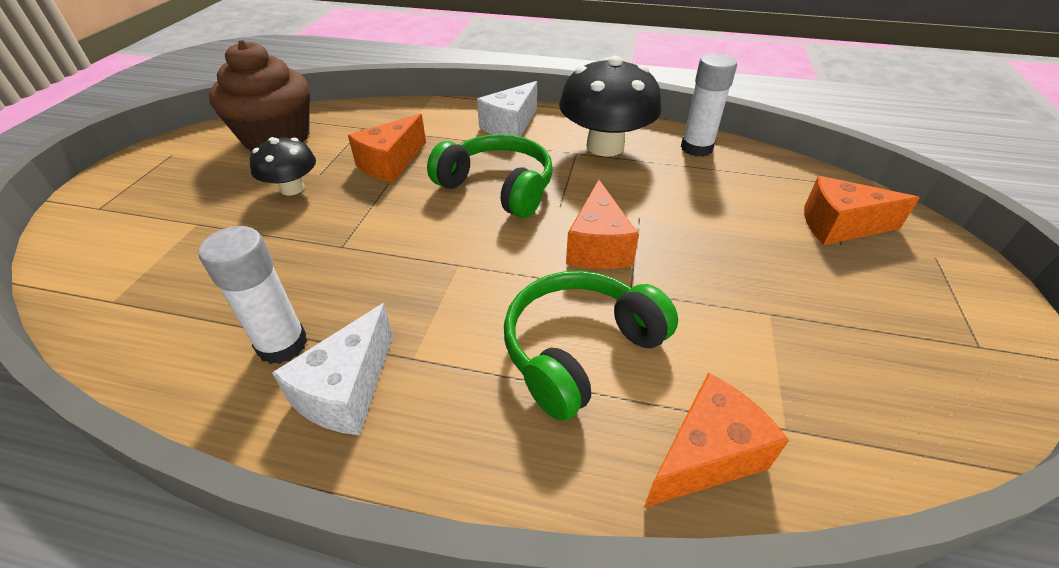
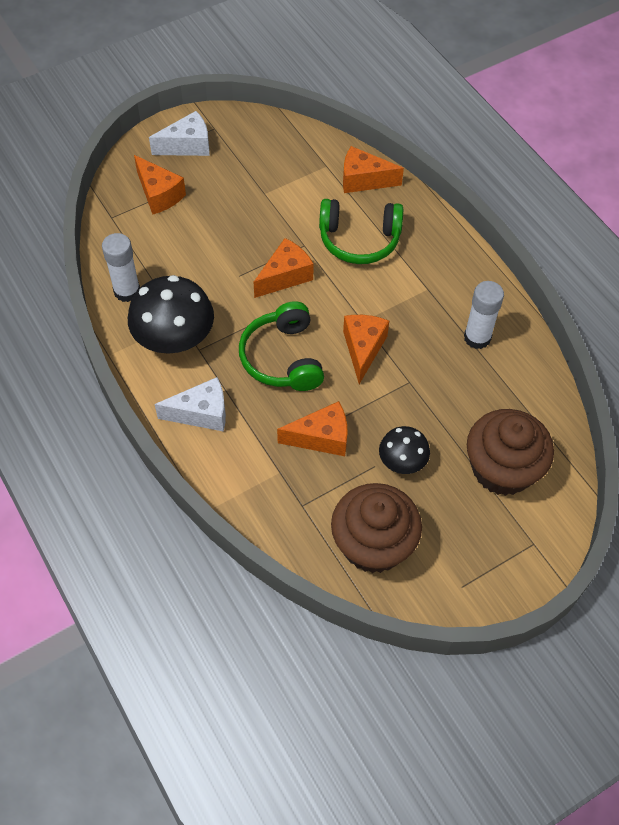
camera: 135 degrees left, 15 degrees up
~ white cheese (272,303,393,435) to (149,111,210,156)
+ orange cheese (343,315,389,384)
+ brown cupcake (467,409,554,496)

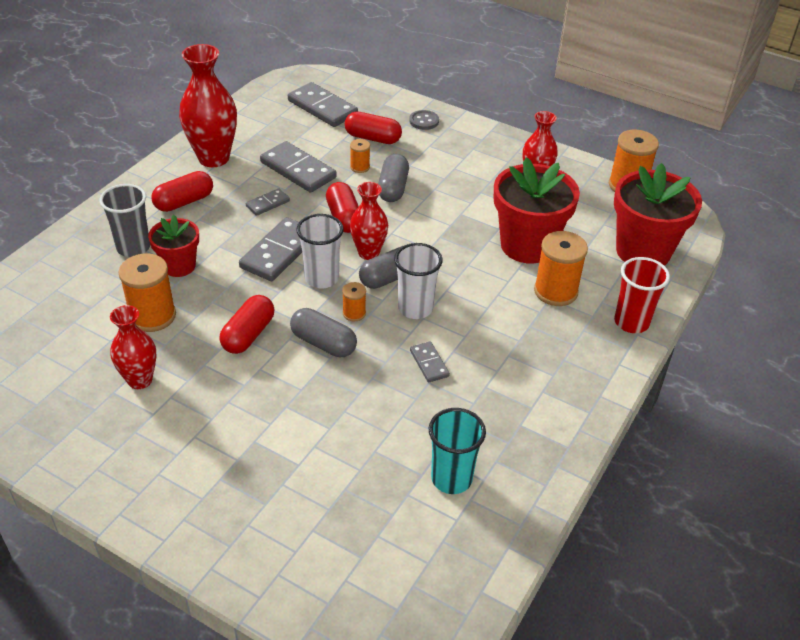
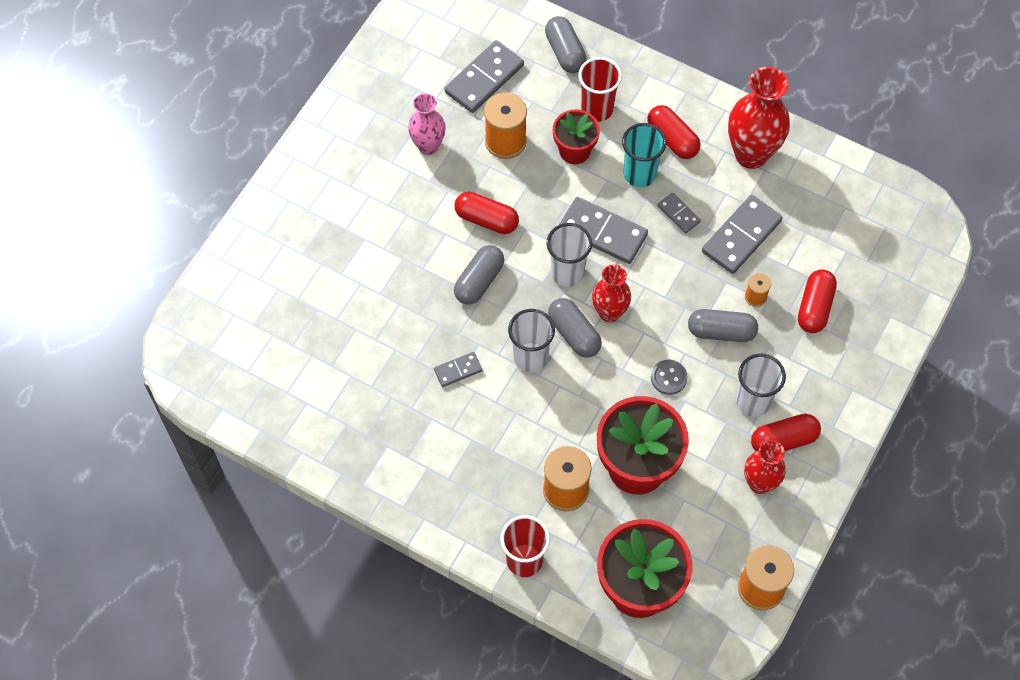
camera: 90 degrees right, 20 degrees up
~ grey cup (99,184,150,257) to red cup (578,57,622,122)
~ red vase (110,305,157,389) to pink vase (408,93,446,155)
~ grey domino (288,82,358,127) to (445,40,524,113)
~ red capsule (326,182,359,233) to (751,414,821,451)
- orange spool (342,282,366,321)
~ grey button (409,110,439,130) to (651,360,688,395)
~ turquoise cup (429,408,486,494) to (622,123,667,187)
+ grey capsule (545,16,587,73)
+ white cup (736,354,786,417)

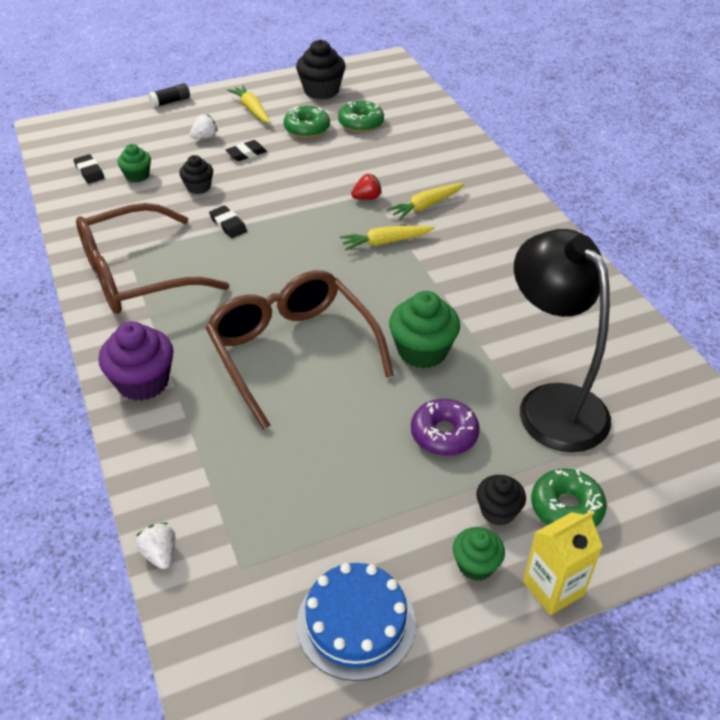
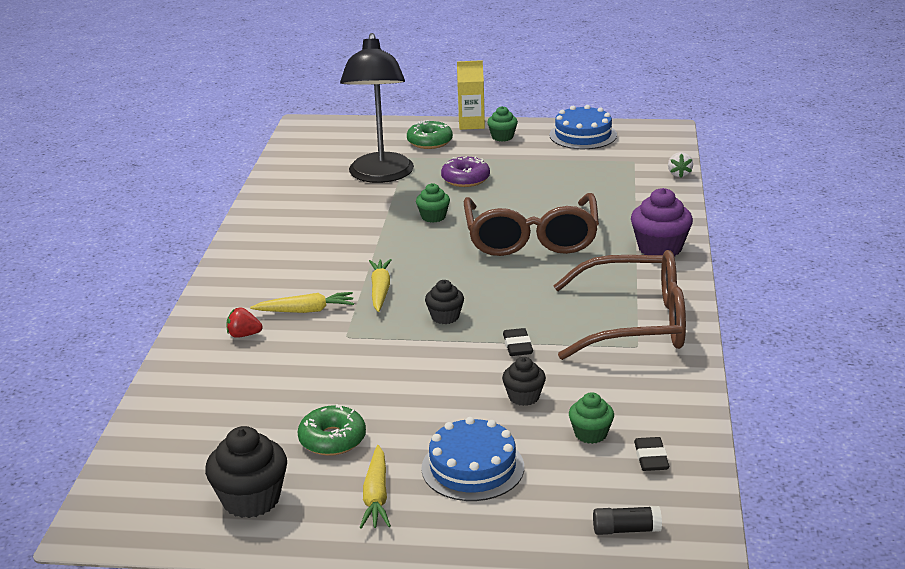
camera: 150 degrees left, 15 degrees down
~ black glue stick (148,83,190,108) to (593,506,662,535)
~ white strawberry (190,114,218,139) to blue cake (421,417,524,501)
- black eraser (225,140,267,161)
- green donut (338,101,384,133)
~ yellow carrot (340,226,435,250) = (369,259,392,312) 105 degrees counterclockwise
~ red strawberry (351,174,382,200) to (227,307,263,338)
~ green cupcake (389,291,460,369) = (416,183,450,223) x0.59
~ black cupcake (476,475,526,526) to (425,280,464,324)

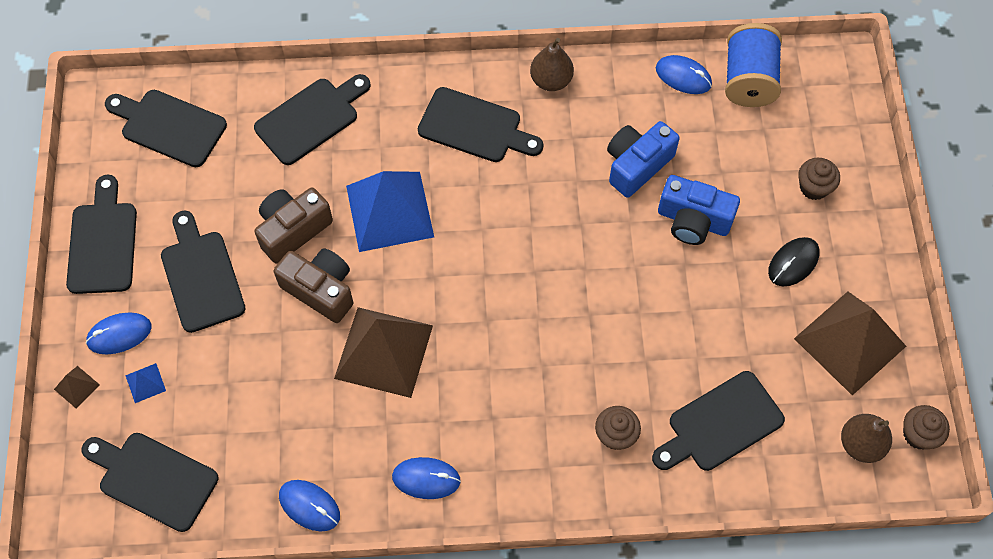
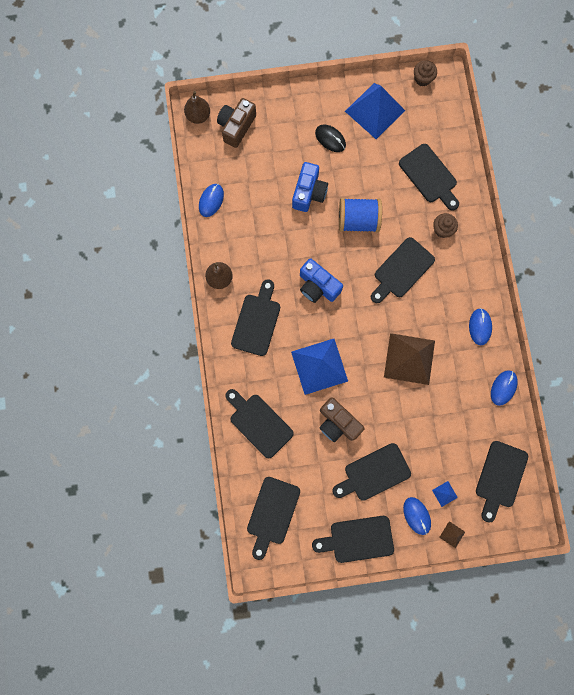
camera: 95 degrees left, 15 degrees up
~ brown camera (274,248,353,323) to (217,98,256,148)
~ blue camera (607,121,680,198) to (300,258,343,303)
~ blue spool (725,23,782,107) to (339,198,382,233)
~ brown pyramid (794,292,906,395) to blue pyramid (345,83,405,139)
- brown cupcake (798,158,840,200)
~ brown pear (841,414,892,463) to (184,91,210,124)
+ black cutting board (371,237,435,303)

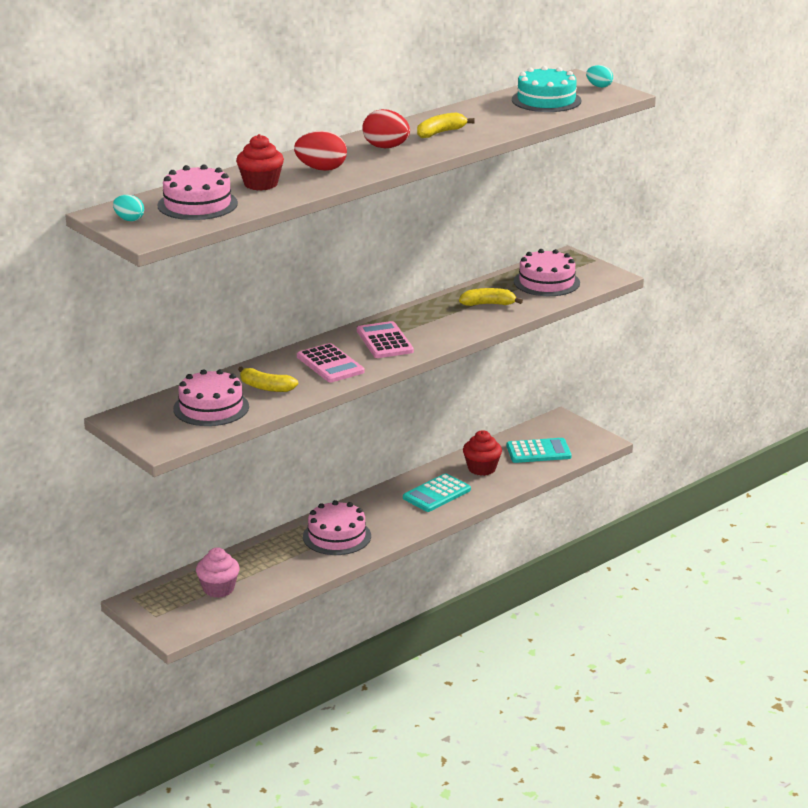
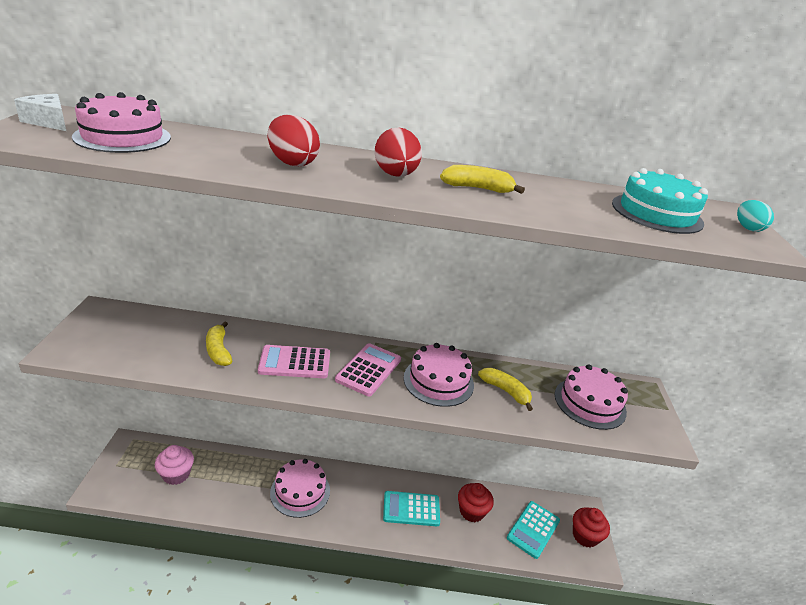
camera: 40 degrees right, 5 degrees up
~ turquoise egg (113,195,144,222) to white cheese (14,94,66,131)
~ pink cake (173,369,249,426) to (404,343,474,407)
~ red cupcake (236,134,284,191) to (573,507,610,548)
~ pink calculator (297,343,365,382) = (258,345,330,378) 75 degrees clockwise
~ turquoise calculator (506,438,572,463) = (507,501,560,559) 90 degrees clockwise

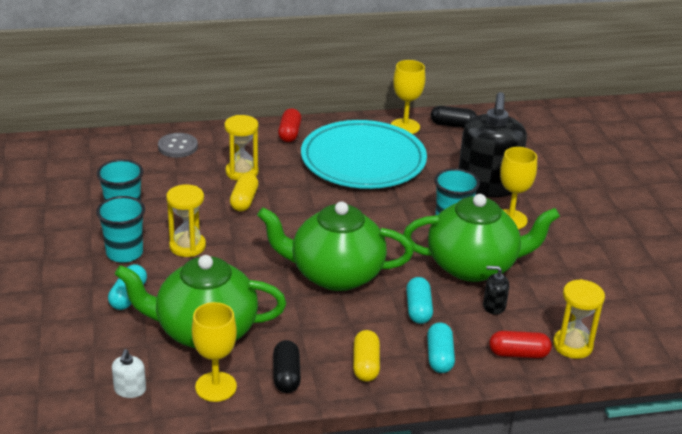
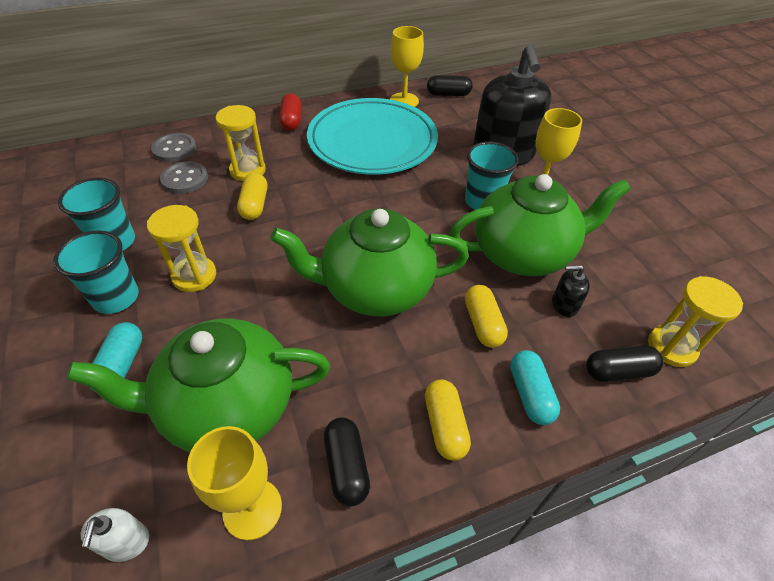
camera: 10 degrees left, 15 degrees up
~ turquoise capsule (406,277,433,324) to yellow capsule (465,285,508,348)
~ red capsule (489,331,552,358) to black capsule (586,345,663,382)
+ grey button (160,161,208,194)

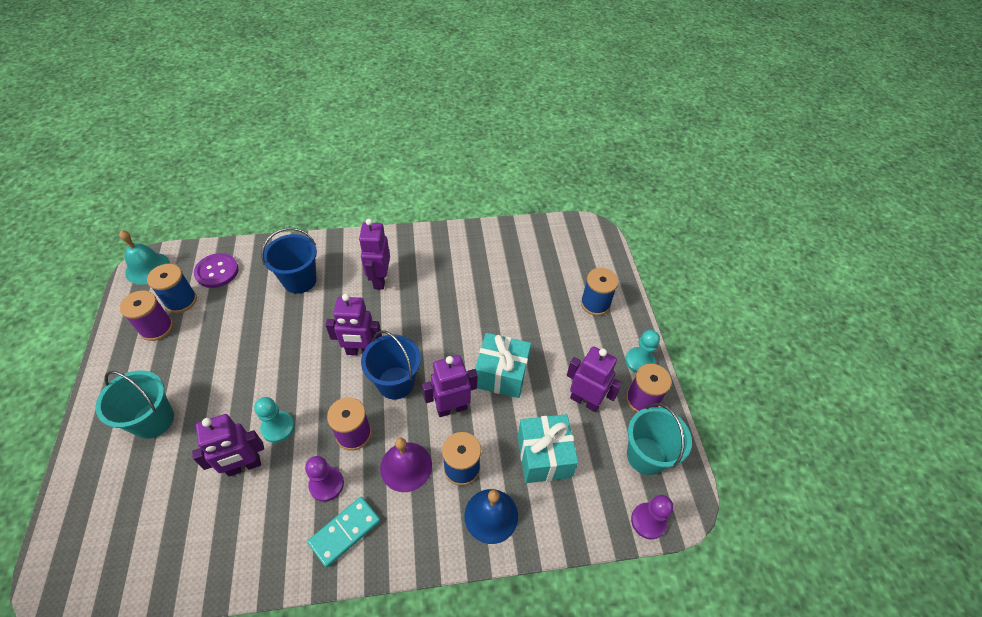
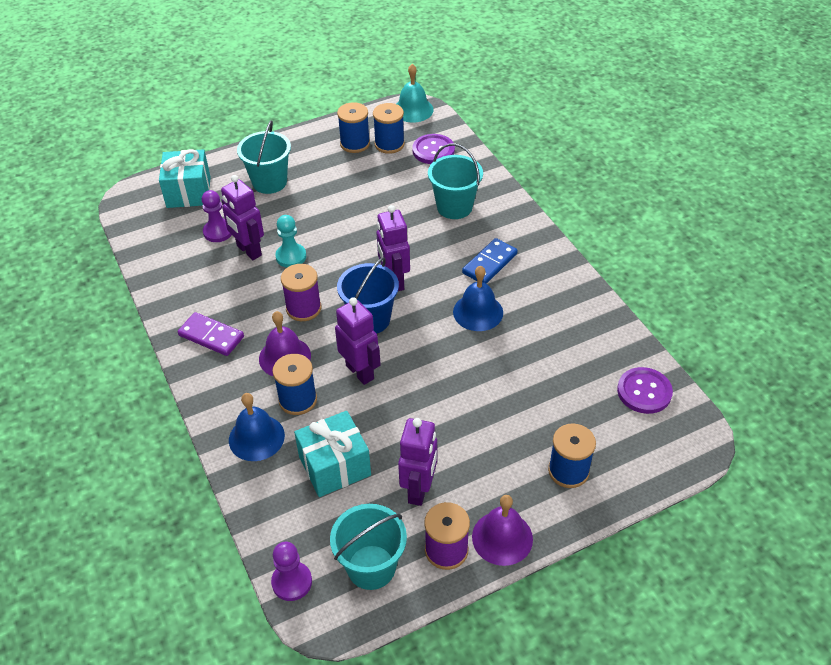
camera: 75 degrees right, 5 degrees down
~ purple spool (120,290,173,341) to blue spool (337,102,370,153)
~ blue bucket (261,228,317,294) to turquoise bucket (428,143,483,219)
~ purple pawn (305,456,344,502) to (202,190,232,242)
~ turquoise domino (307,497,380,568) to purple domino (178,312,244,356)
~ purple robot (359,219,390,290) to blue domino (462,238,518,284)
~ turquoise gift (475,333,531,398) to (159,149,211,208)
~ turquoise pawn (625,330,660,373) to purple bell (472,495,533,566)
+ blue bell (453,266,503,331)
+ purple button (617,367,673,414)

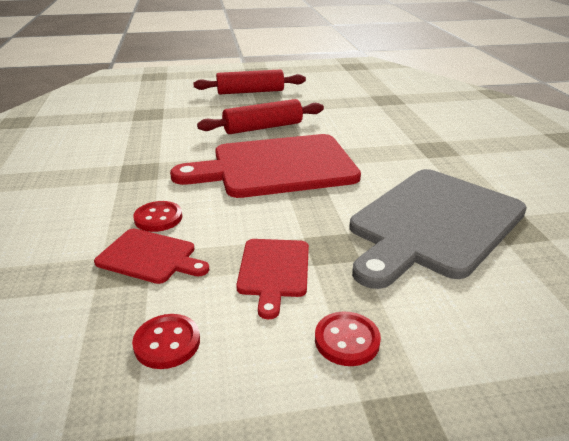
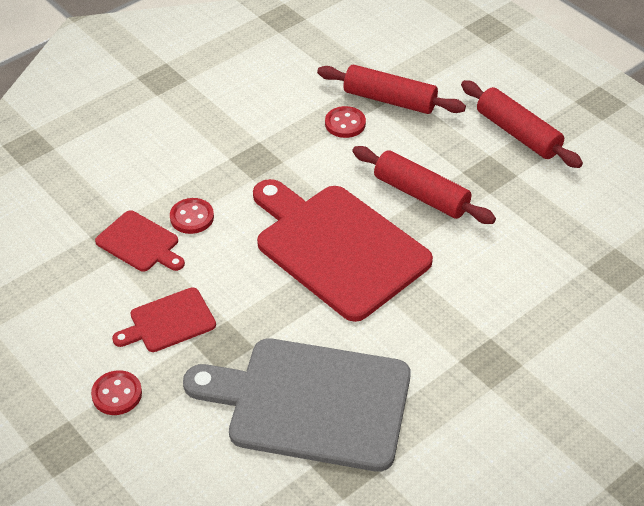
camera: 60 degrees right, 15 degrees up
~ red cutting board (94,229,209,284) = (95,210,185,272) 45 degrees counterclockwise
~ red button (132,314,200,369) to (325,106,366,138)
+ red rolling pin (317,65,466,114)

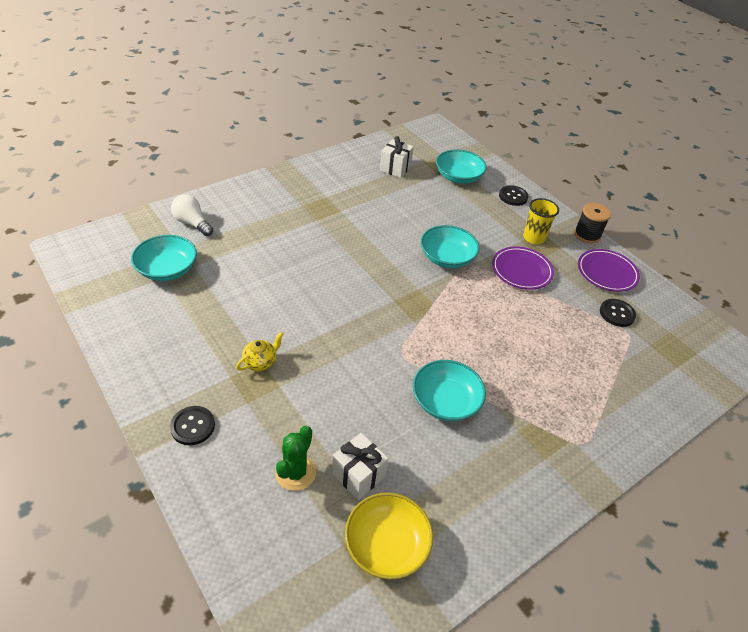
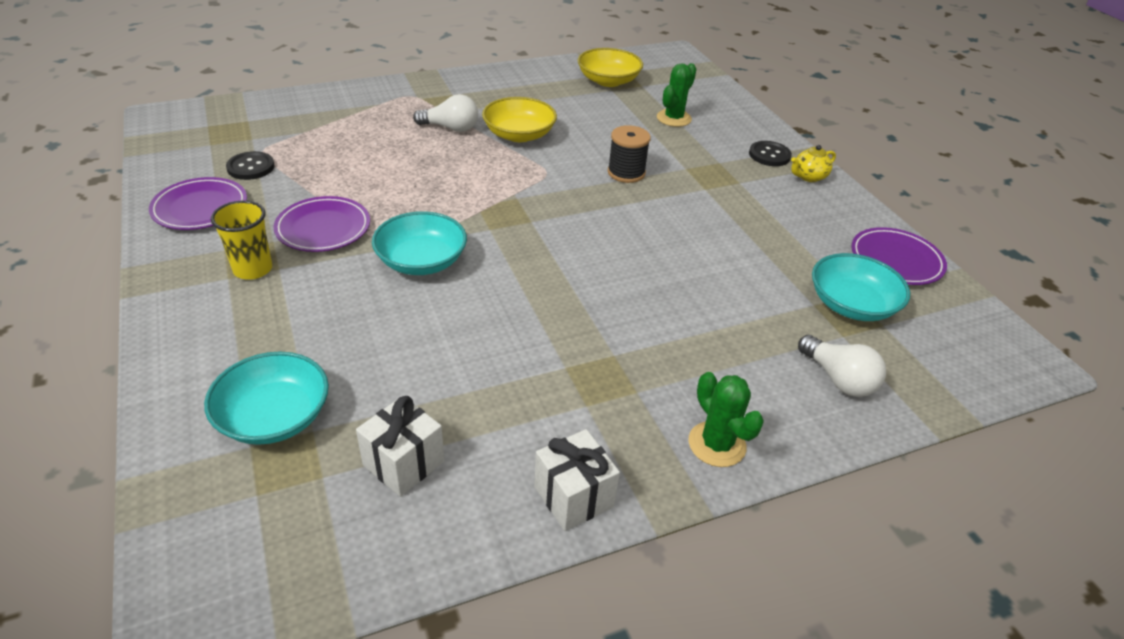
camera: 165 degrees left, 5 degrees down
~ yellow teapot (236,332,283,371) to (791,145,836,182)
~ white gift (332,433,389,500) to (534,429,620,531)
~ turquoise bowl (413,360,486,421) to yellow bowl (482,97,557,142)
- black button (499,185,529,206)
~ black spool (574,203,611,243) to (608,125,651,183)
+ white light bulb (413,94,478,132)
+ green cactus (689,372,764,467)
+ purple plate (851,227,947,285)

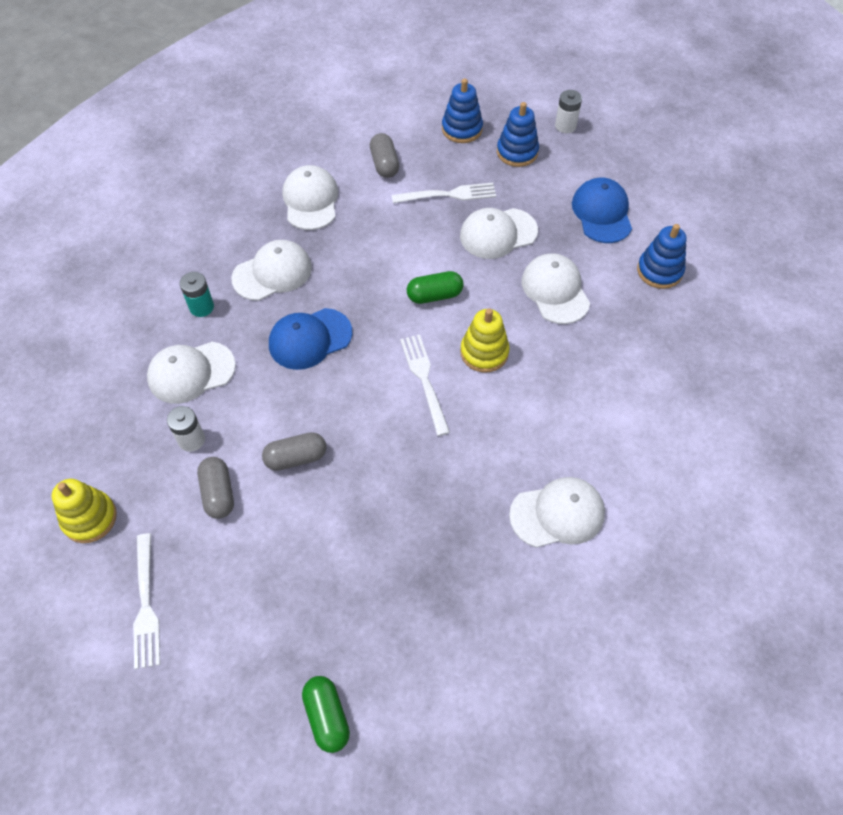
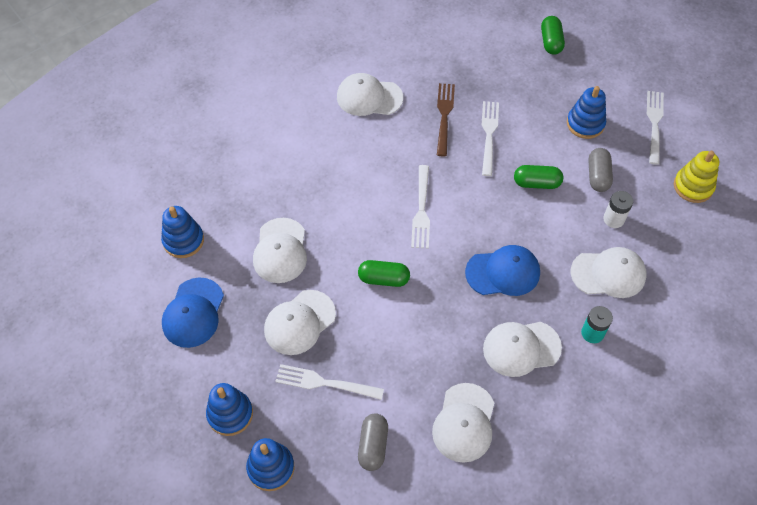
camera: 160 degrees left, 0 degrees up
~ grey capsule (262,432,326,471) to green capsule (514,165,563,189)
~ white cap (460,208,538,259) = (264,290,336,355) 135 degrees clockwise
- yellow stacking toy (460,308,510,373)
- white battery (555,90,582,133)
+ brown fork (437,83,455,157)
+ white fork (482,101,499,176)
+ blue stacking toy (567,86,606,139)

